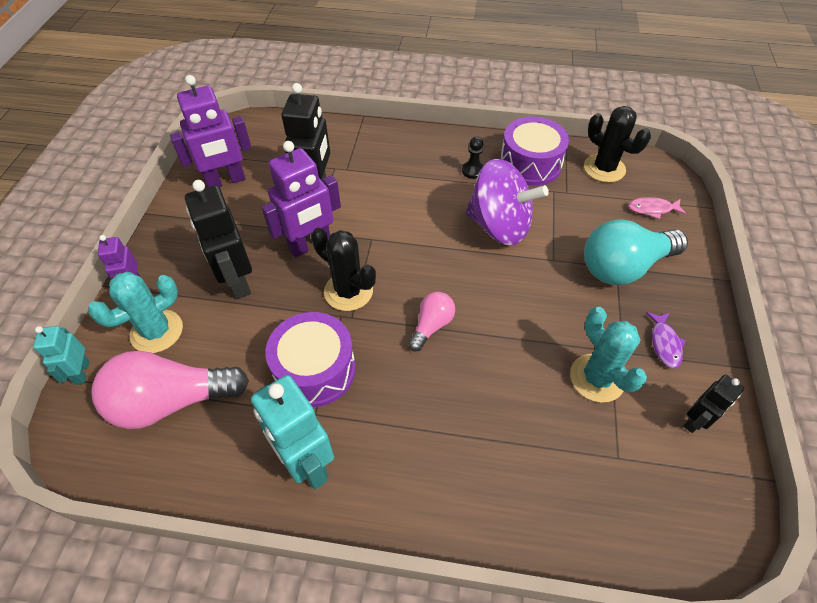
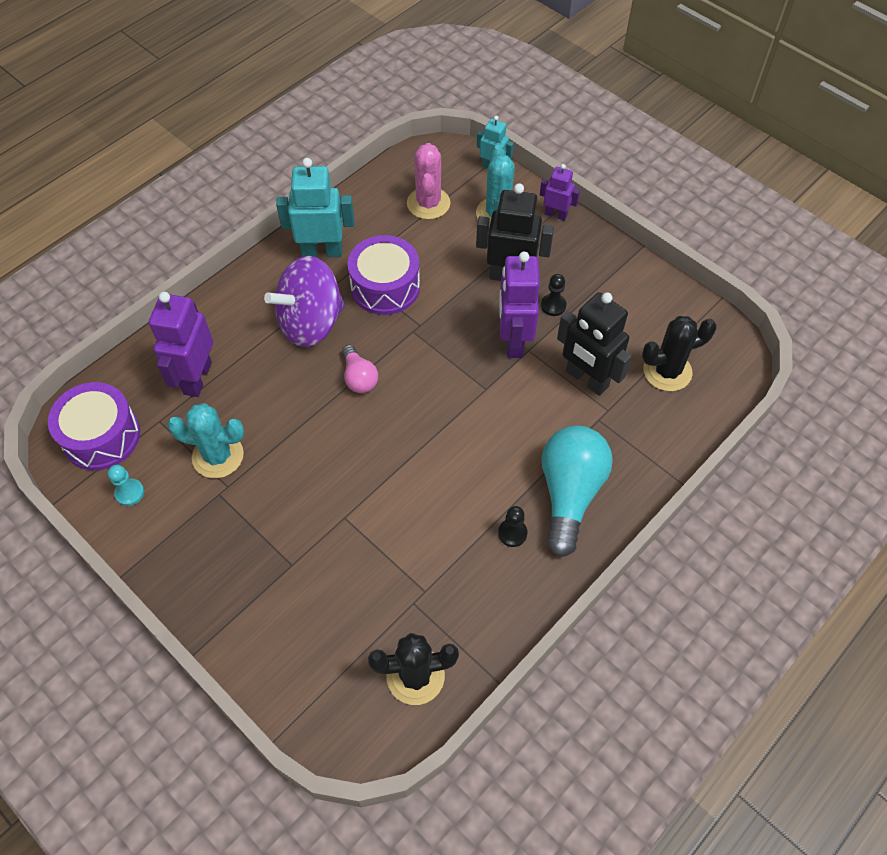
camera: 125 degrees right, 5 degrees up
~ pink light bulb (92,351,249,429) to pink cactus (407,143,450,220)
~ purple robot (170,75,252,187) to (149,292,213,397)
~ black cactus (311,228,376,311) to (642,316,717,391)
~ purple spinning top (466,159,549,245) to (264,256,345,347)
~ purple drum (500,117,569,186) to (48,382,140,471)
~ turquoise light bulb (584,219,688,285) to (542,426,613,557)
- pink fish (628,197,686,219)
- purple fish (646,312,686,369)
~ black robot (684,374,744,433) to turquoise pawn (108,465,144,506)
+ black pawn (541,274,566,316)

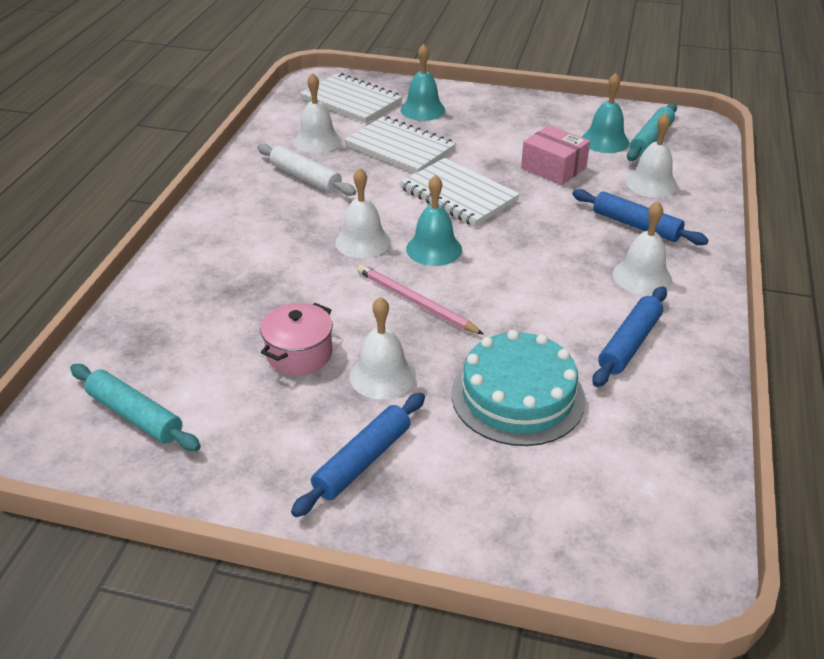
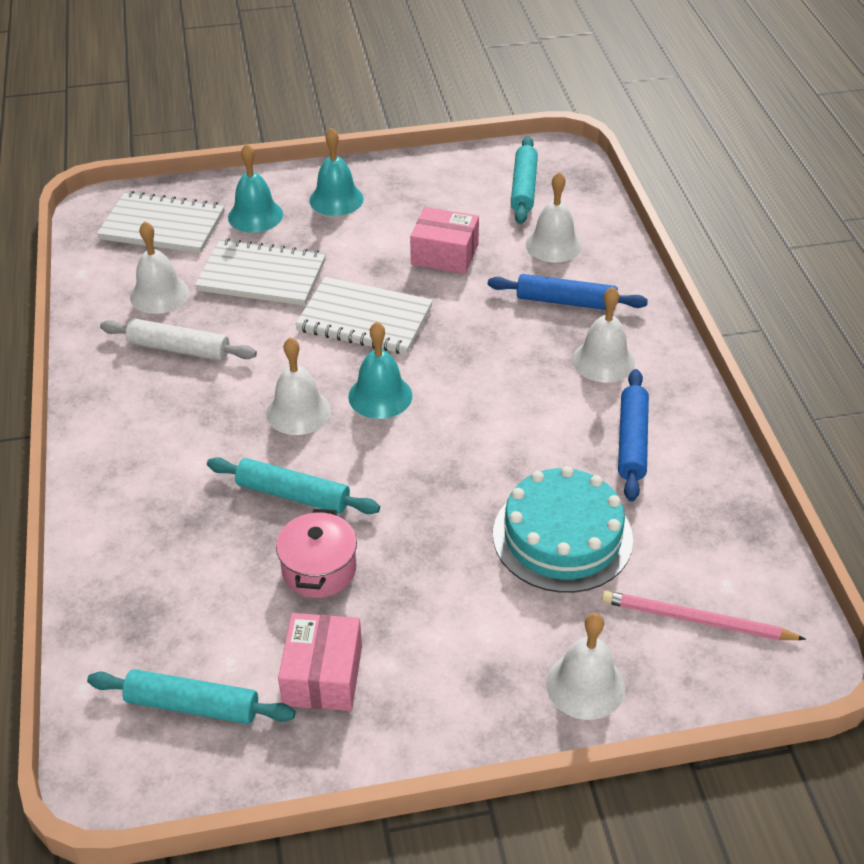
camera: 25 degrees left, 5 degrees up
- blue rolling pin (291,393,425,517)
~ white bell (350,297,416,399) to (546,613,625,720)
~ pink pencil (357,264,484,335) to (601,591,806,640)
~ turquoise bell (582,73,629,153) to (309,128,364,216)
+ turquoise rolling pin (207,457,380,514)
+ pink box (278,613,362,711)

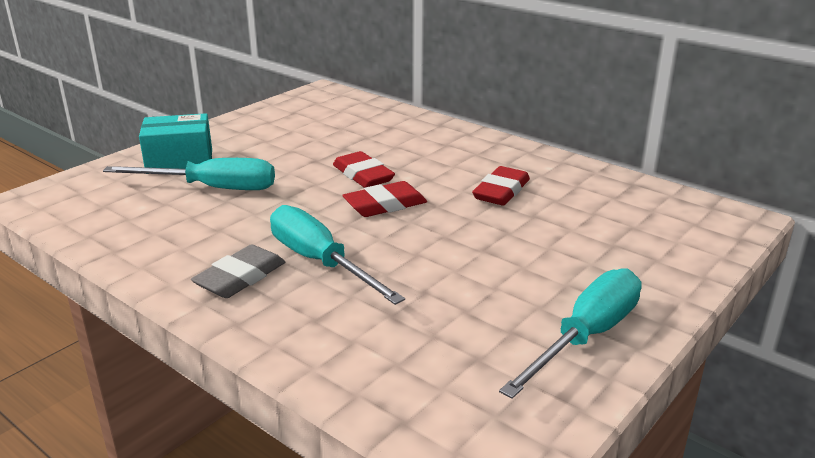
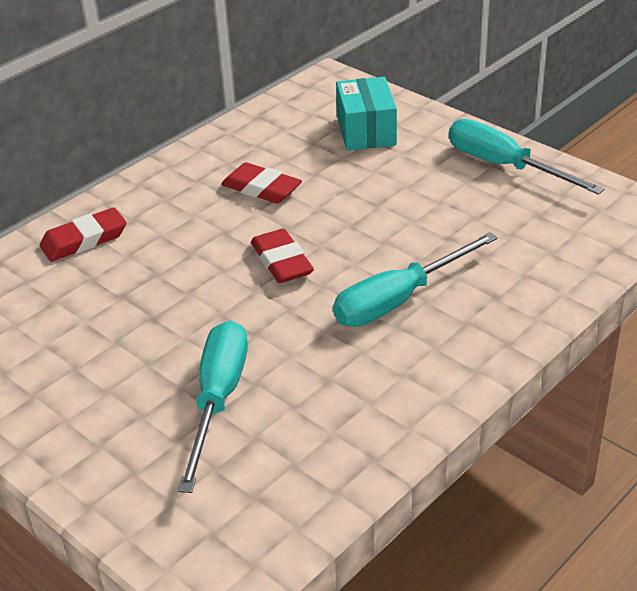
camera: 85 degrees left, 10 degrees up
~ turquoise box (139,113,212,169) to (336,77,397,150)
- grey eraser (191,244,285,298)
~ red eraser (333,151,395,188) to (40,208,127,261)

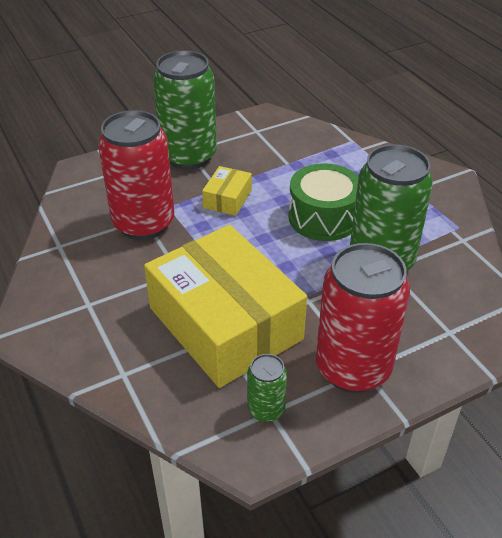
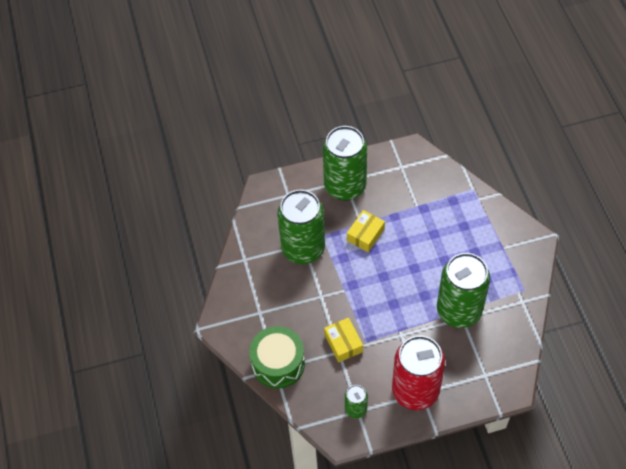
camera: 15 degrees right, 15 degrees up
~ red can (98,110,174,240) to green can (277,190,325,264)
~ yellow box (144,225,307,388) = (324,318,363,362) x0.42
~ green drum (288,163,359,241) to (249,326,305,389)

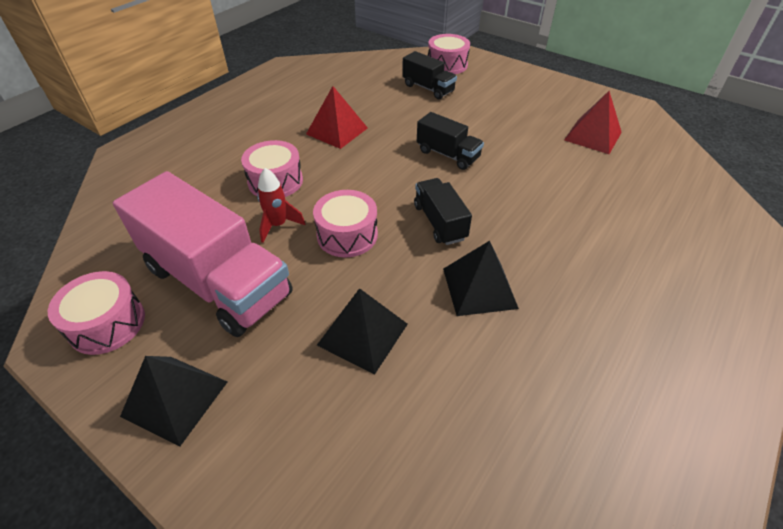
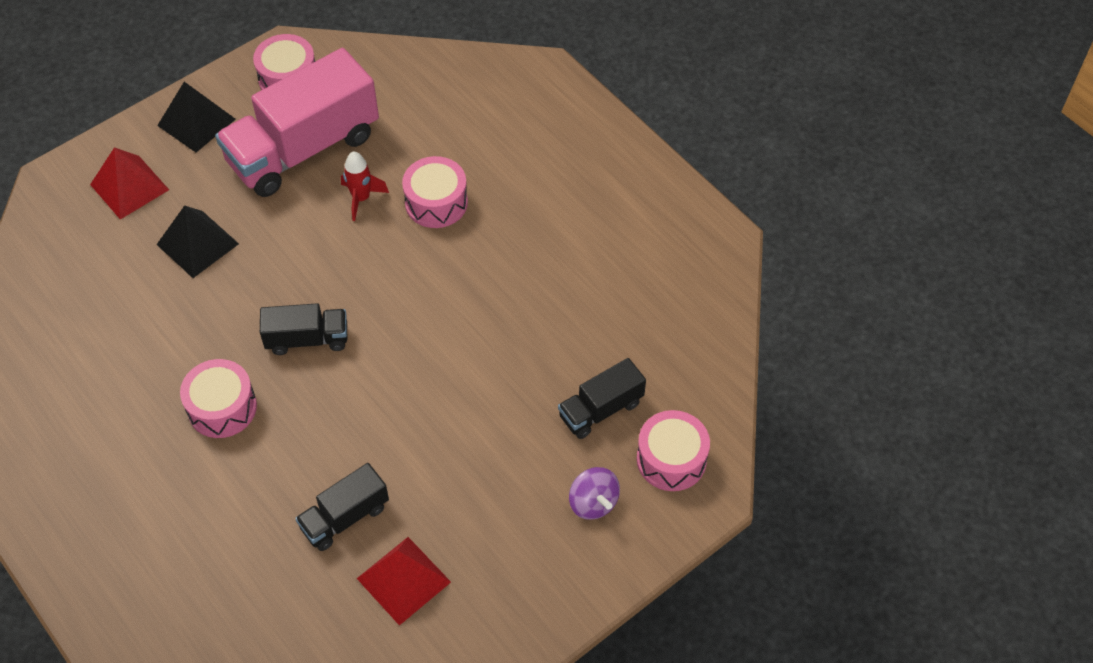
camera: 105 degrees right, 10 degrees up
~ red pyramid (306,86,368,149) to (90,147,169,219)
~ pink drum (313,190,378,257) to (180,359,257,438)
~ black truck (417,112,484,170) to (295,463,389,551)
- black pyramid (443,241,519,316)
+ purple spinning top (569,467,620,520)

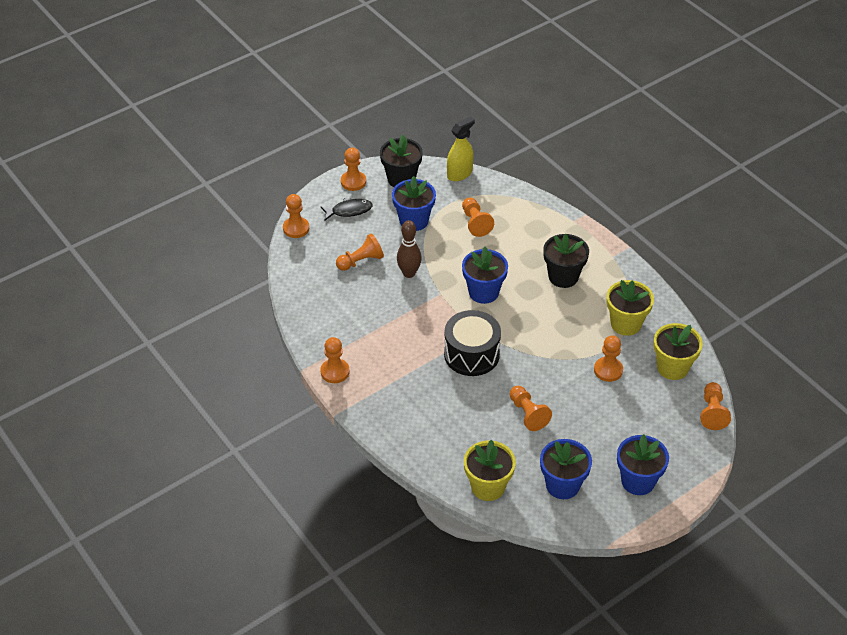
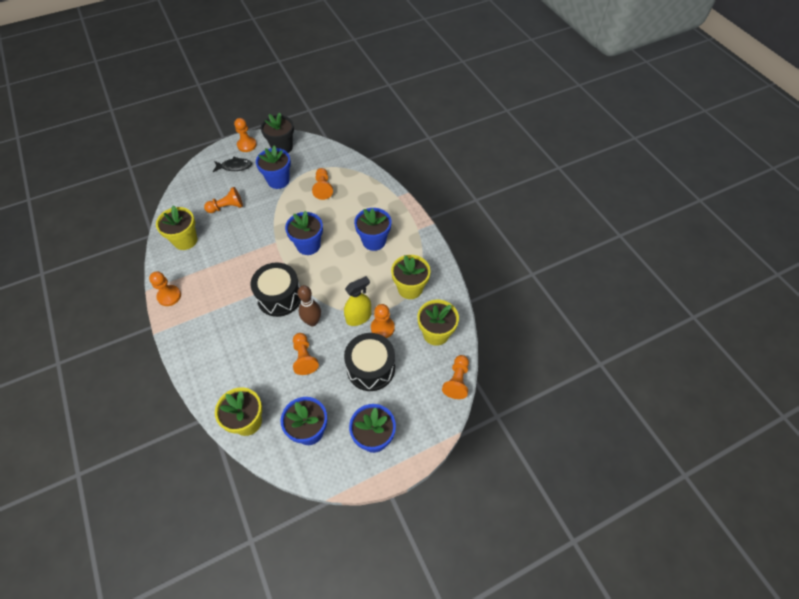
camera: 10 degrees right, 10 degrees up
- orange pawn (283,194,309,238)
~ brown bowling pin (397,220,422,278) to (297,285,321,326)
~ yellow spray bottle (447,117,475,181) to (344,276,371,326)
~ black flower pot (544,234,589,288) to blue flower pot (354,208,391,251)
+ yellow flower pot (156,205,198,250)
+ black drum (344,333,395,391)

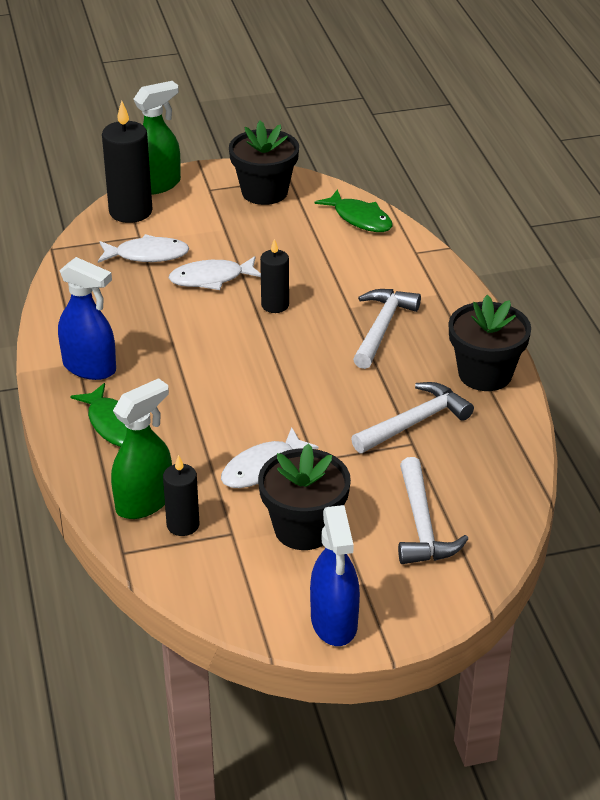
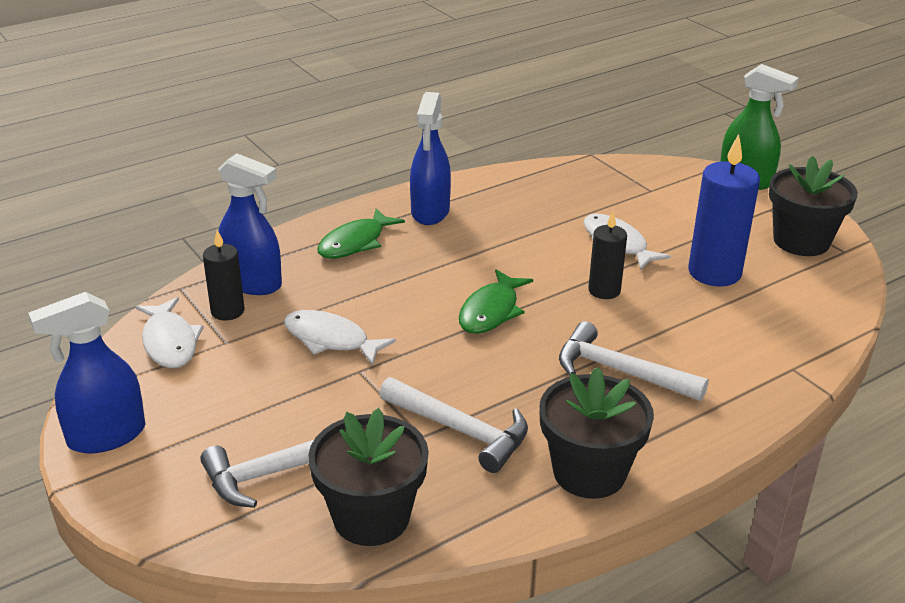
camera: 70 degrees right, 5 degrees down
~ white fish (98,234,190,263) to (135,297,204,368)
- black candle (102,101,153,223)
~ green spray bottle (111,378,172,519) to blue spray bottle (218,153,282,295)
~ black flower pot (258,443,351,550) to (308,408,429,546)
~ green fish (314,189,393,232) to (459,269,533,334)
~ white hammer (353,289,421,369) = (559,321,709,401) 150 degrees counterclockwise
+ blue candle (688,134,760,286)

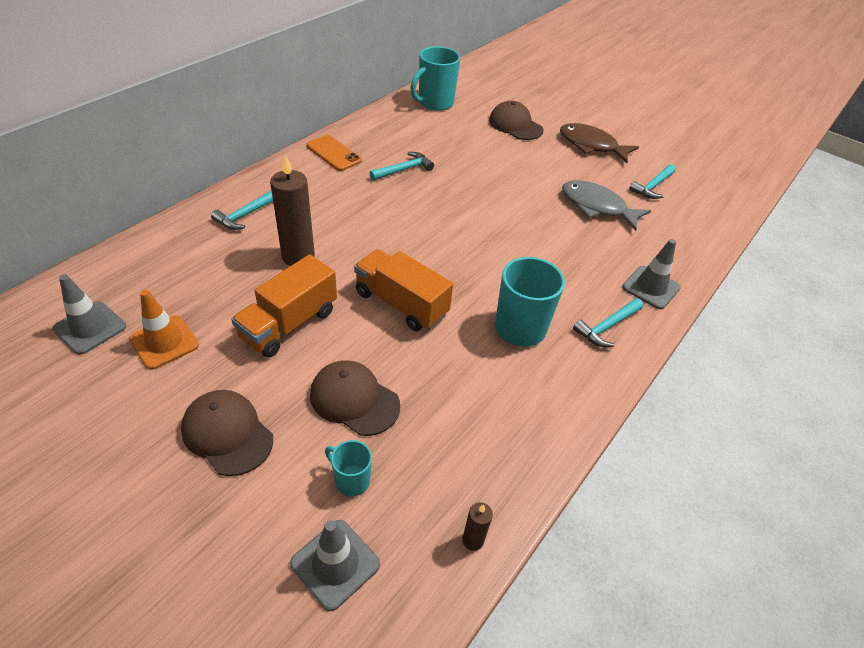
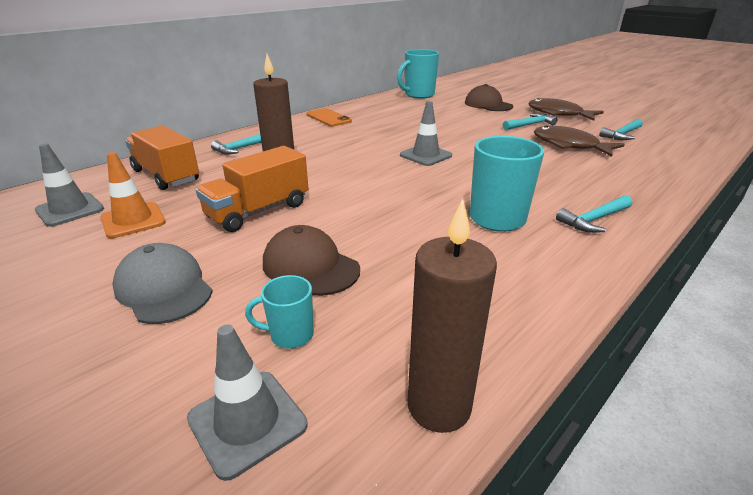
camera: 10 degrees right, 15 degrees down
~ brown cap (181,390,273,476) to grey cap (112,243,213,324)
~ turquoise mug (325,440,372,496) = (245,275,314,349) 45 degrees counterclockwise
~ orange truck (354,249,453,331) to (125,126,199,190)
~ turquoise hammer (370,152,434,181) to (503,113,558,130)
~ brown candle (462,502,493,551) = (407,199,497,433) x2.10
~ grey fish (562,180,651,231) to brown fish (534,126,625,157)
~ grey traffic cone (622,239,681,309) to (400,101,452,166)

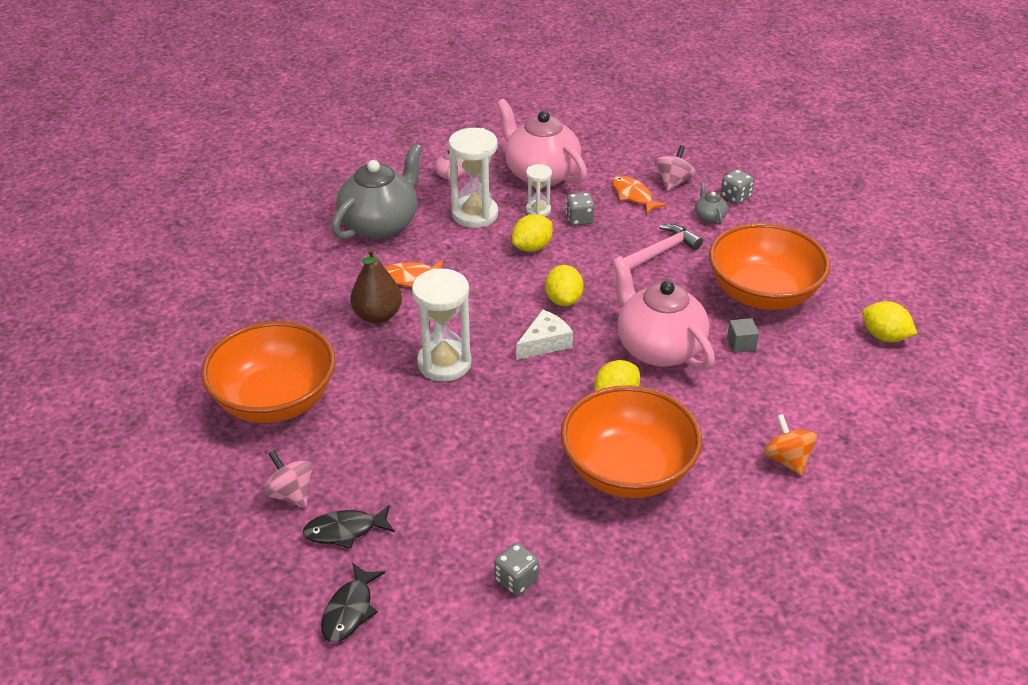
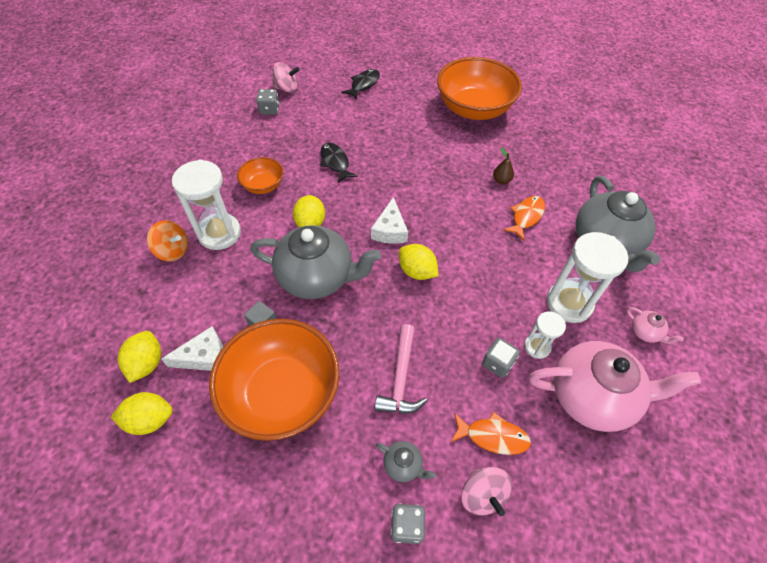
camera: 135 degrees right, 15 degrees up
~ pink spinning top (263,450,313,508) to (272,62,300,93)
~ black fish (321,563,385,642) to (320,143,358,183)
~ brown pear (350,248,402,323) = (493,148,514,184) x0.53
~ white hourglass (412,268,472,382) to (172,159,241,250)
~ yellow lemon (512,214,553,252) to (118,331,161,383)
~ orange bowl (561,385,702,498) = (237,157,284,194) x0.49
~ pink teapot (612,256,715,371) to grey teapot (250,225,381,299)
+ white cheese (161,326,223,371)

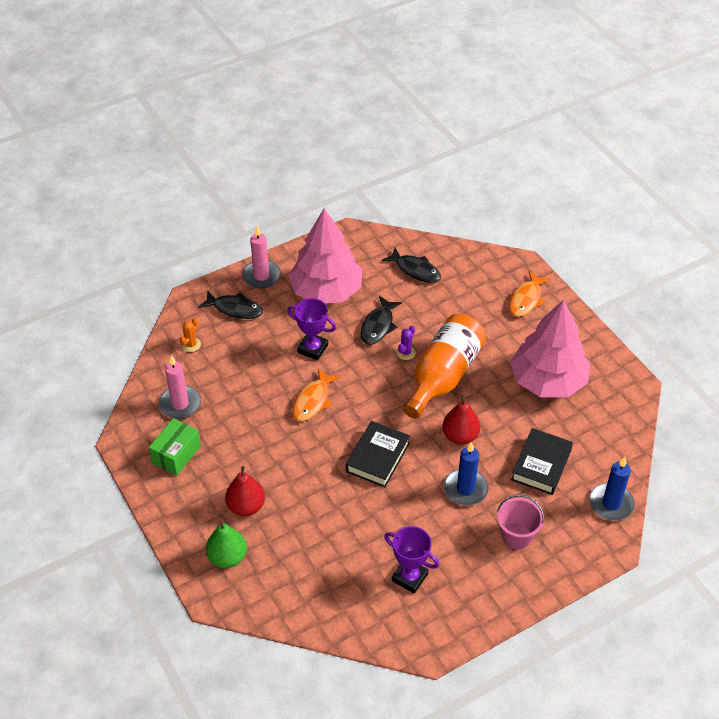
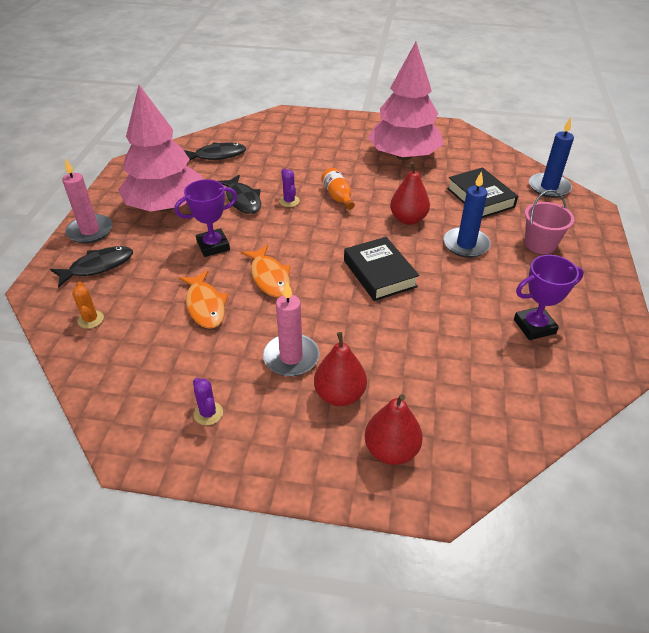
camera: 50 degrees left, 5 degrees down
~ green box (149,418,201,476) to purple cactus (193,378,223,425)
~ pink candle (159,355,201,419) to (263,282,319,377)
~ green pear (206,522,247,568) to red pear (365,394,423,465)
~ orange bottle (403,314,486,419) = (321,168,355,210) x0.45
~ orange fish (509,271,551,317) to (179,270,228,329)

